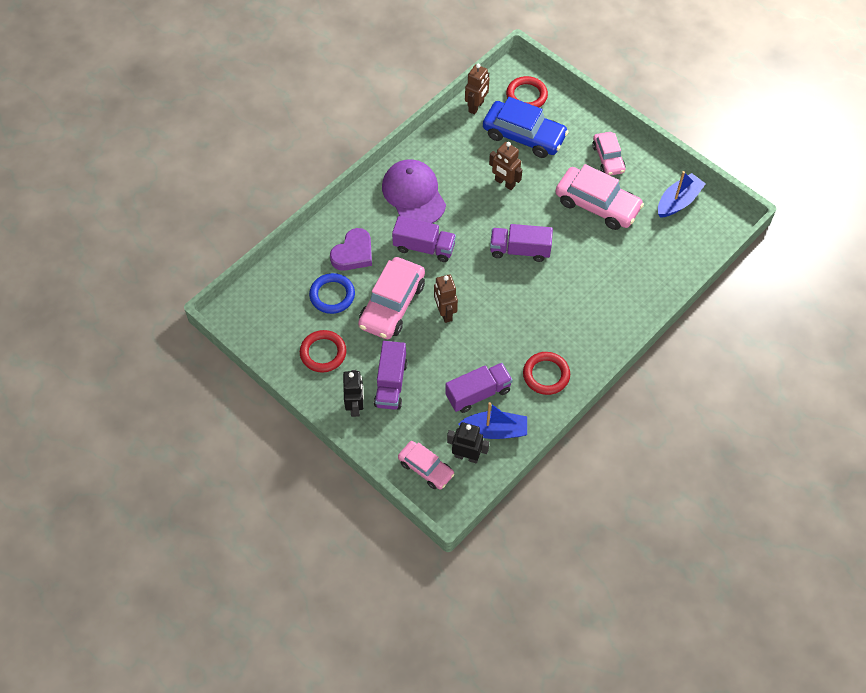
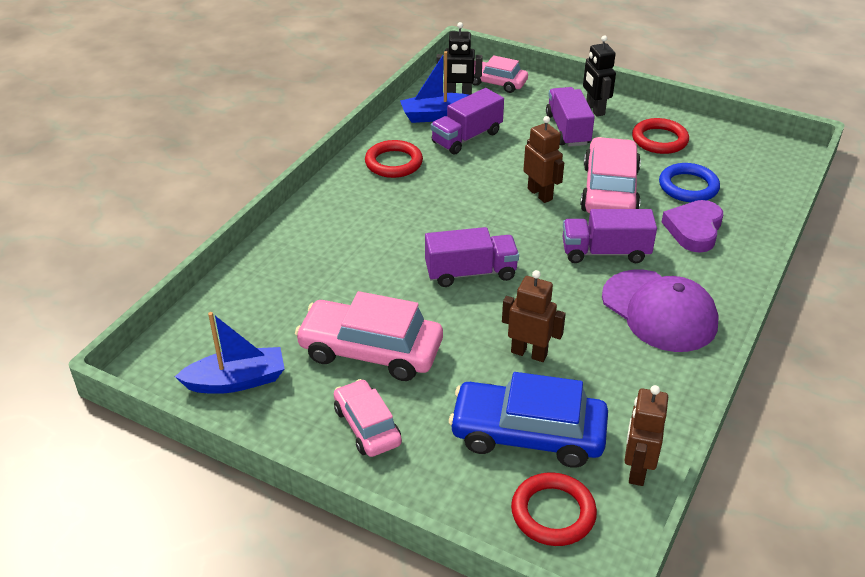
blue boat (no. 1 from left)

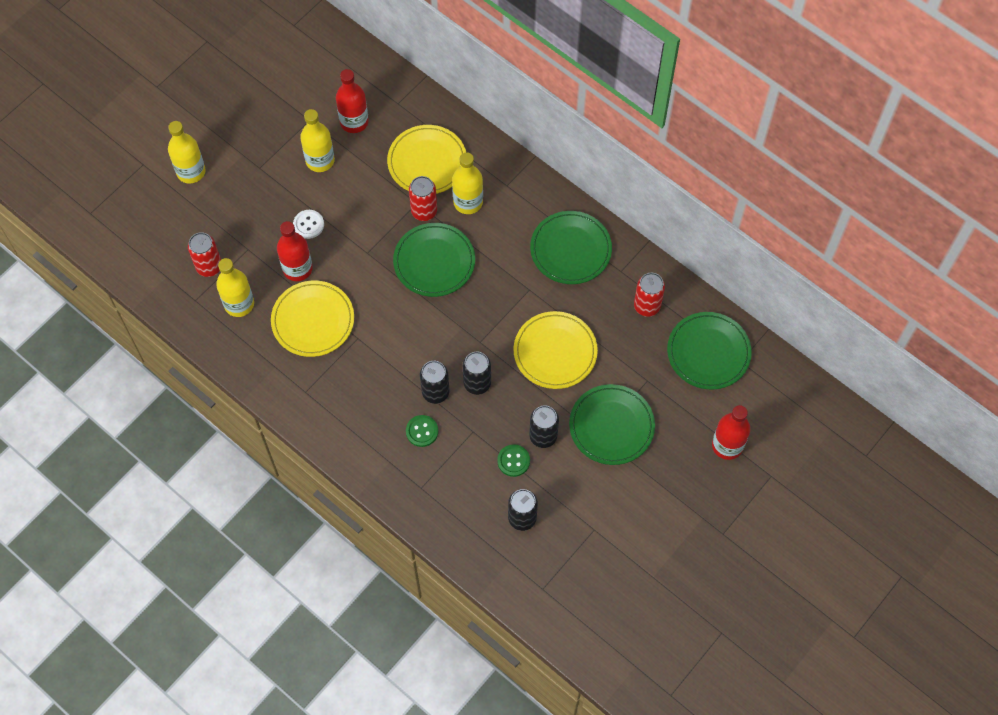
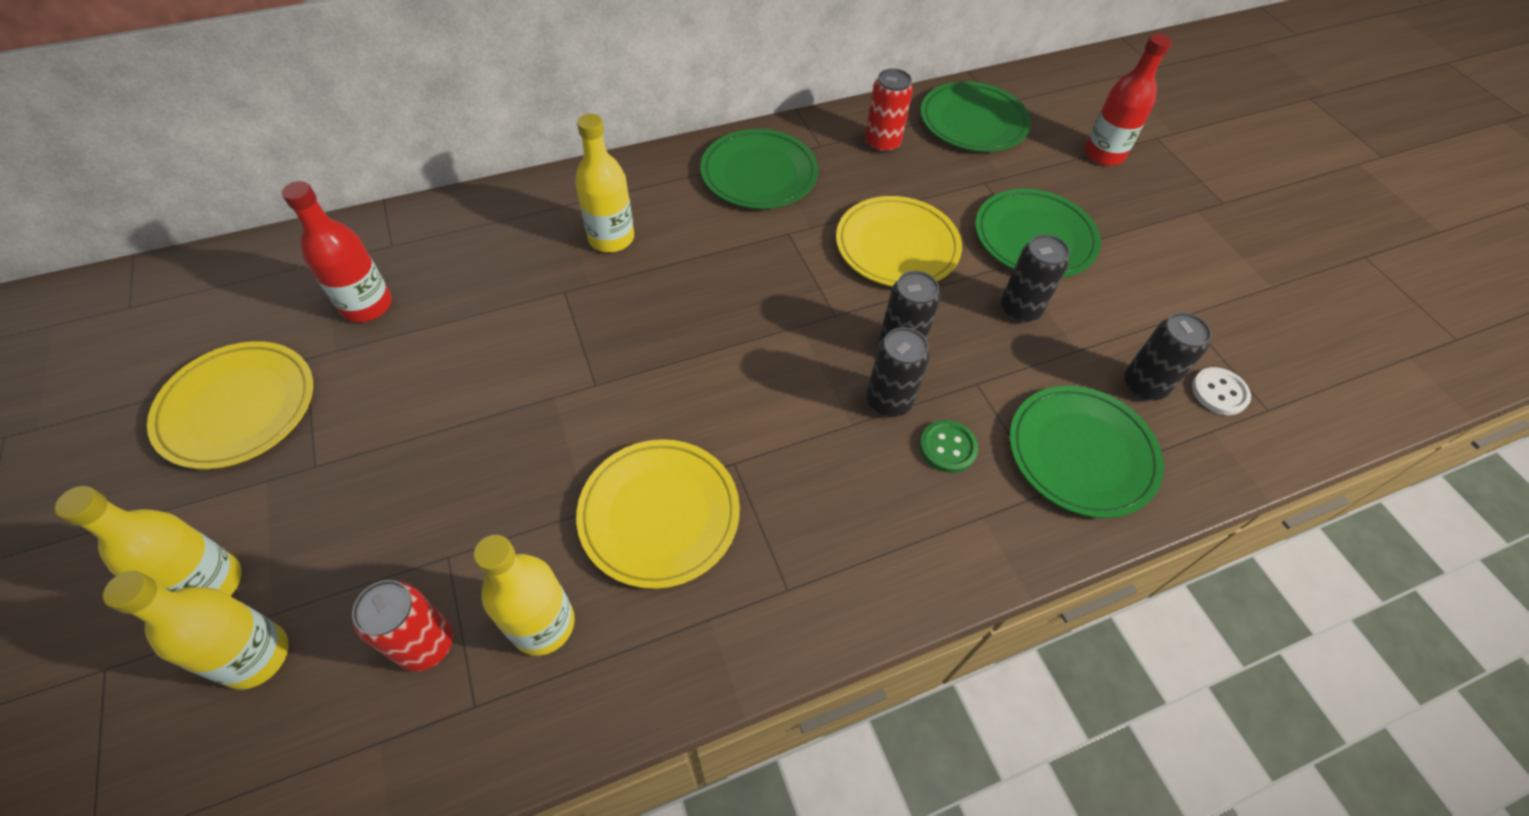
red bottle (no. 1 from left in the first image)
red can (no. 2 from left in the first image)
green button (no. 2 from left in the first image)
white button
yellow bottle (no. 2 from left)
yellow plate (no. 1 from left)
green plate (no. 4 from left)

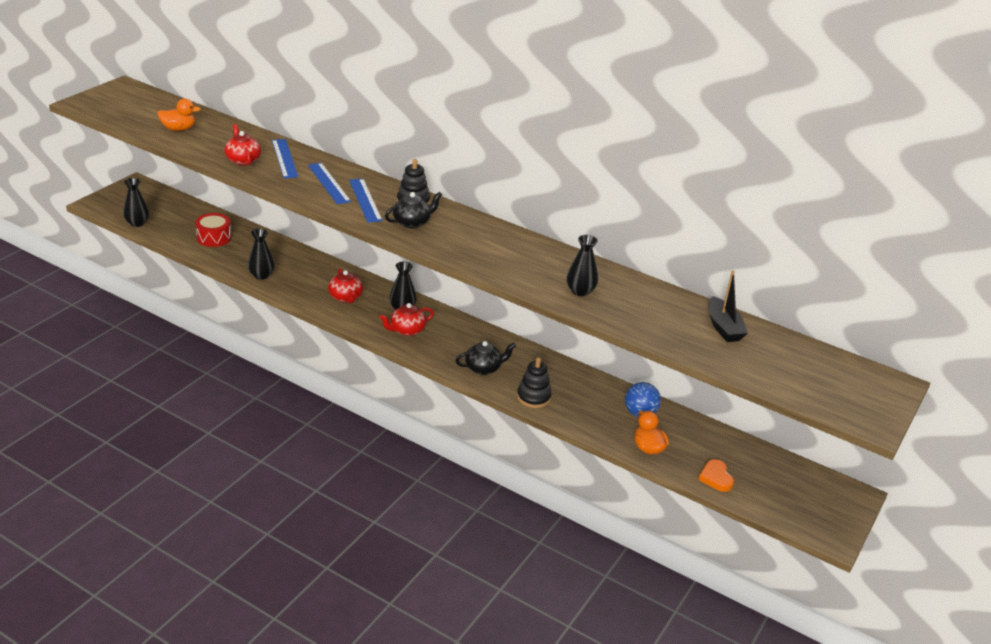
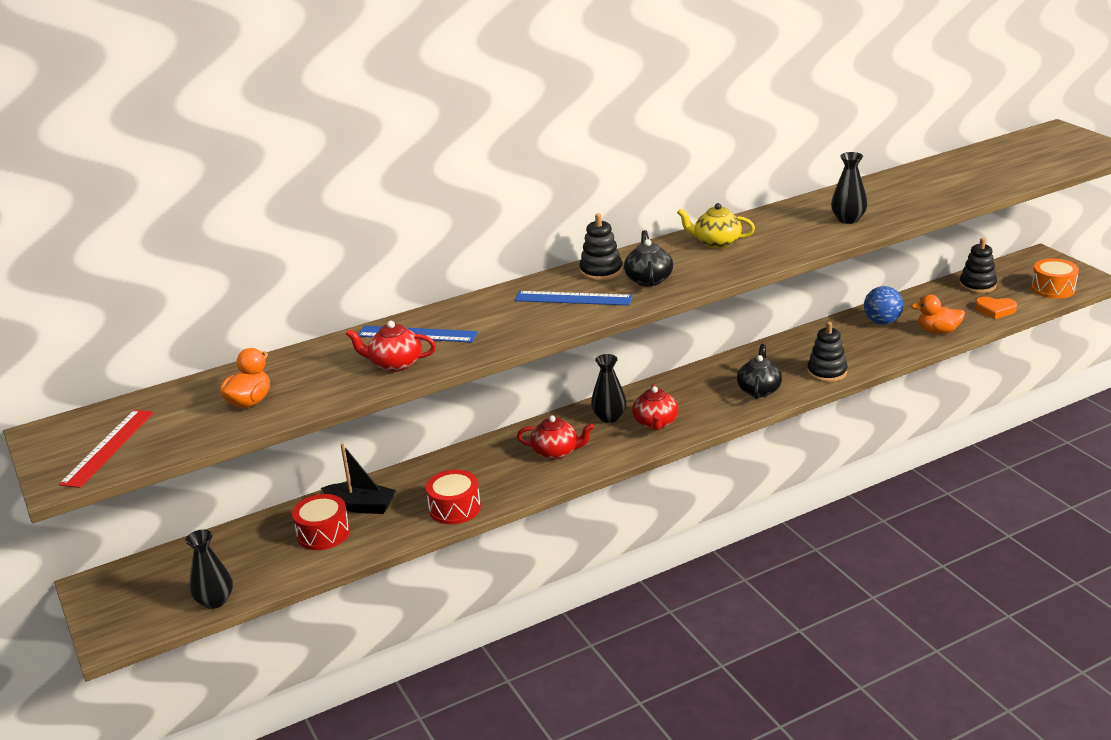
blue ruler (no. 2 from left in the first image)
red ruler
yellow teapot
black stacking toy (no. 3 from left)
orange drum
black boat
red drum (no. 2 from left)

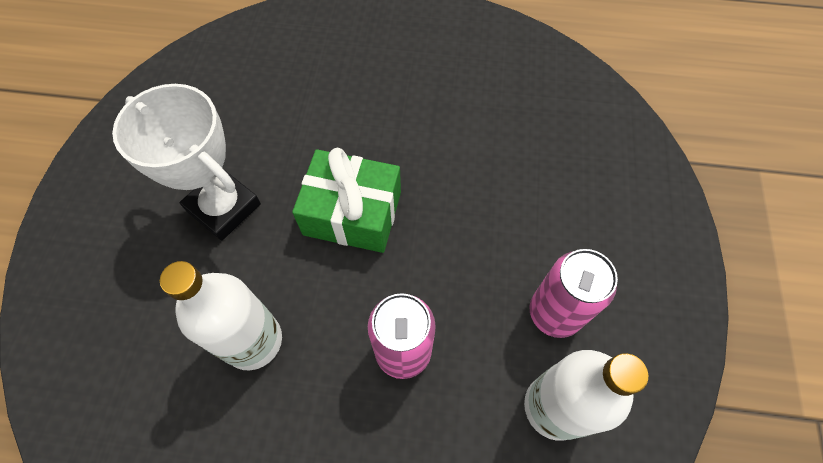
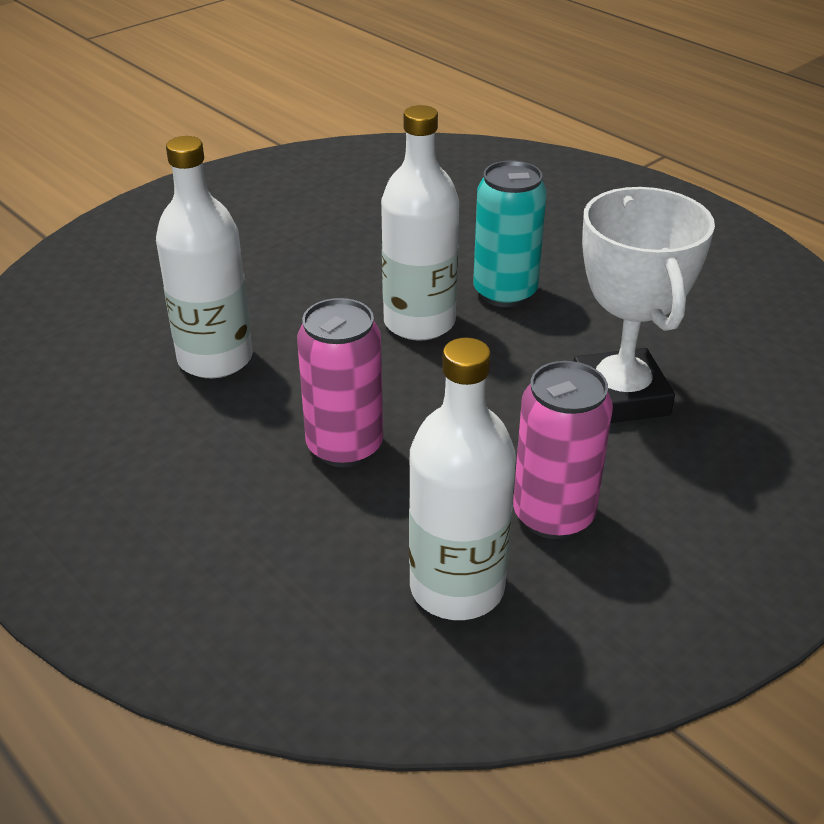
turquoise can
white trophy
white bottle (no. 2 from left)

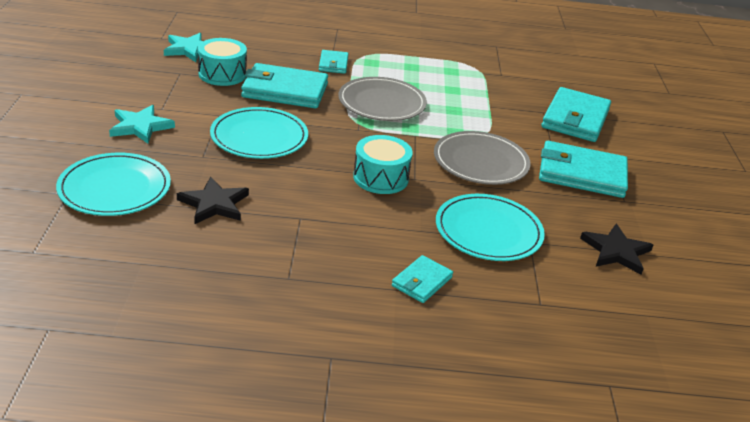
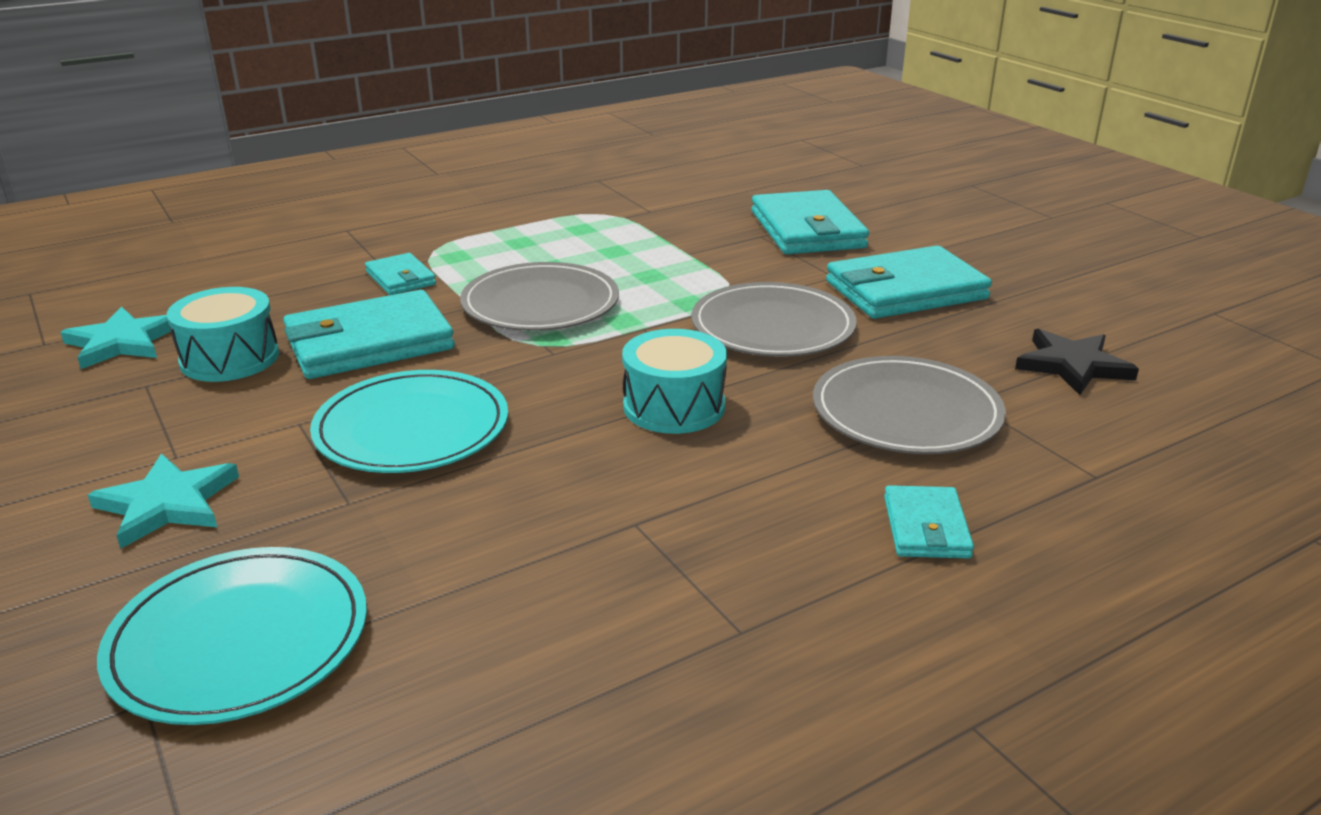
black star (no. 1 from left in the first image)
grey plate (no. 3 from left)

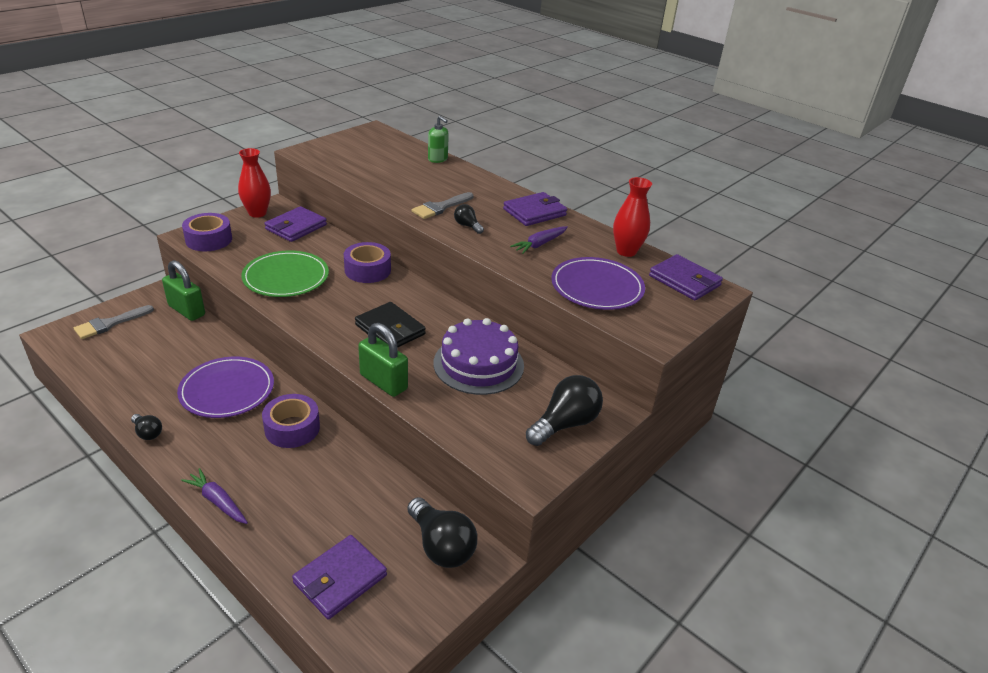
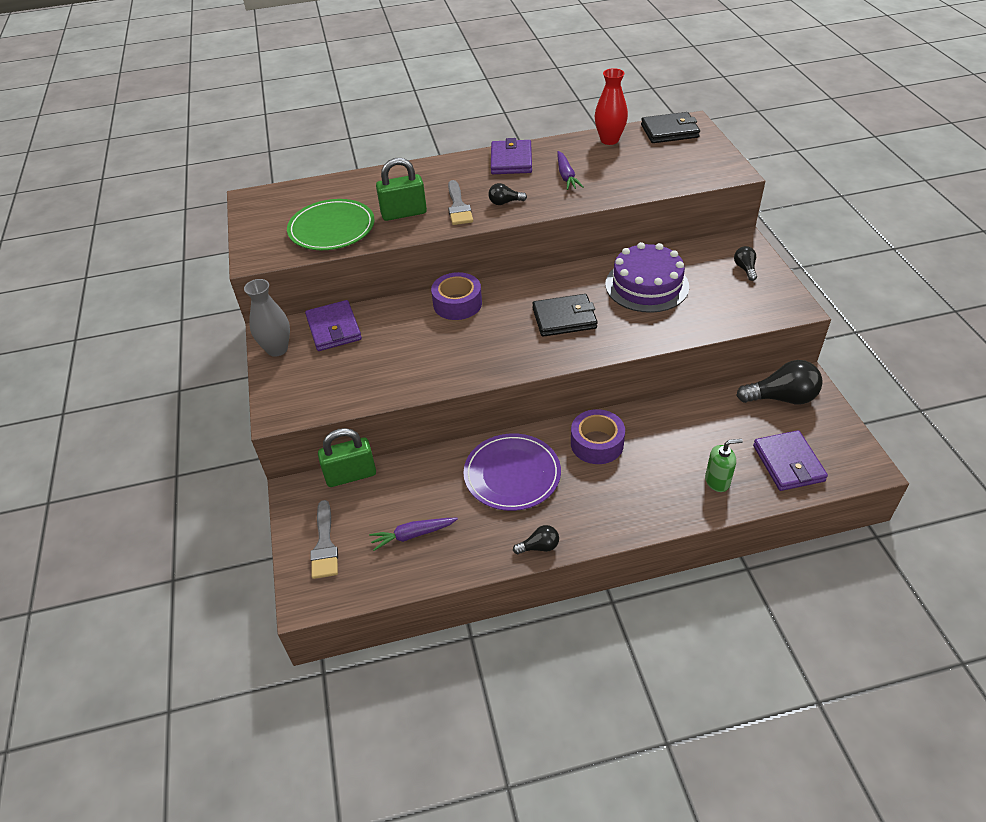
purple tape (no. 1 from left in the first image)
purple plate (no. 2 from left in the first image)
purple carrot (no. 1 from left)
green plate
green padlock (no. 2 from left)
green soap dispenser
grey vase
black wallet (no. 2 from left)
black light bulb (no. 3 from left)

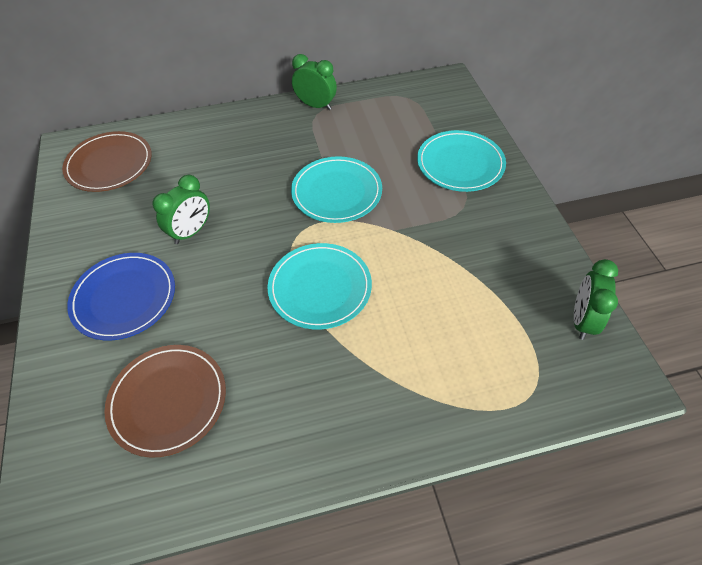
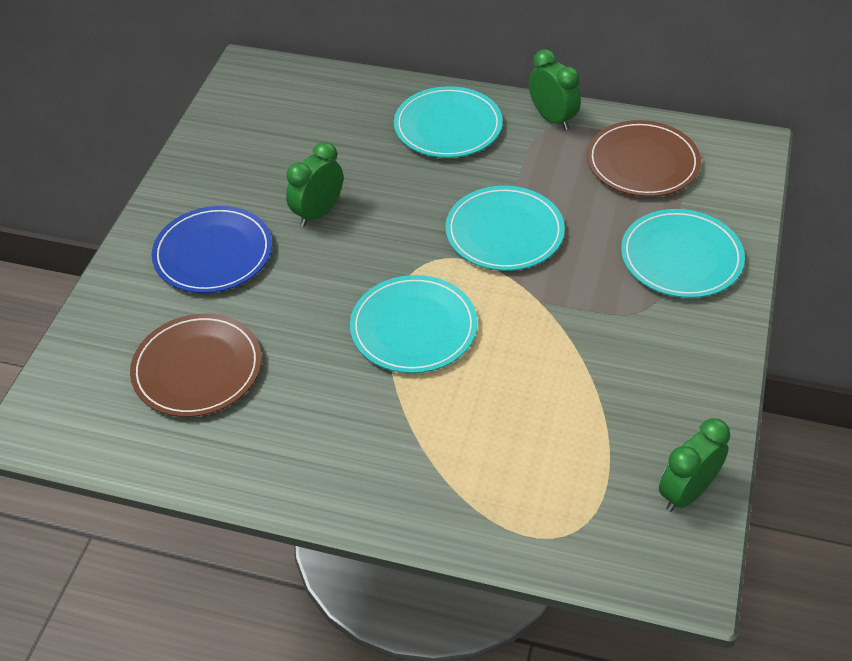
turquoise plate (no. 2 from left)
brown plate (no. 2 from left)
green clock (no. 1 from left)

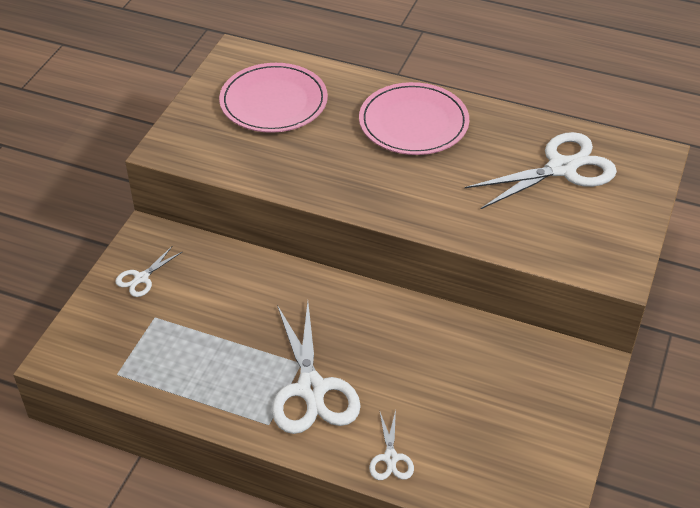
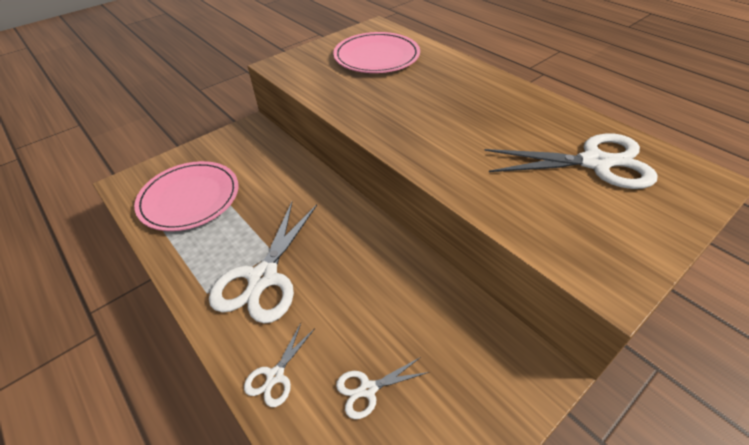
white scissors (no. 3 from left)
pink plate (no. 1 from left)

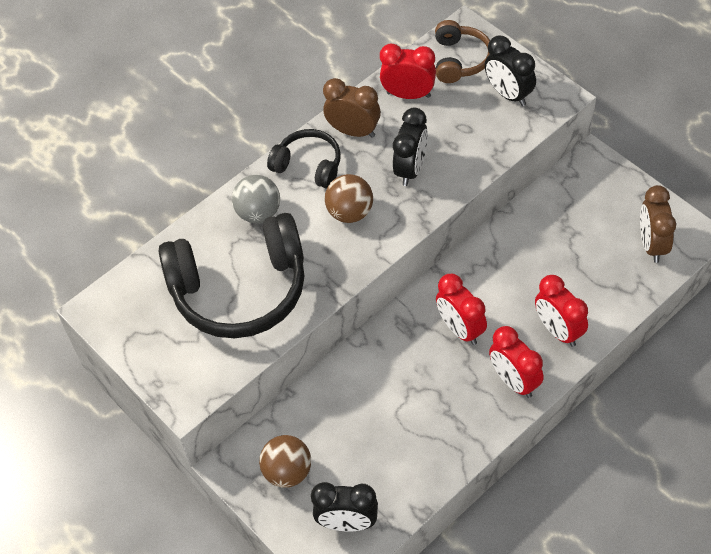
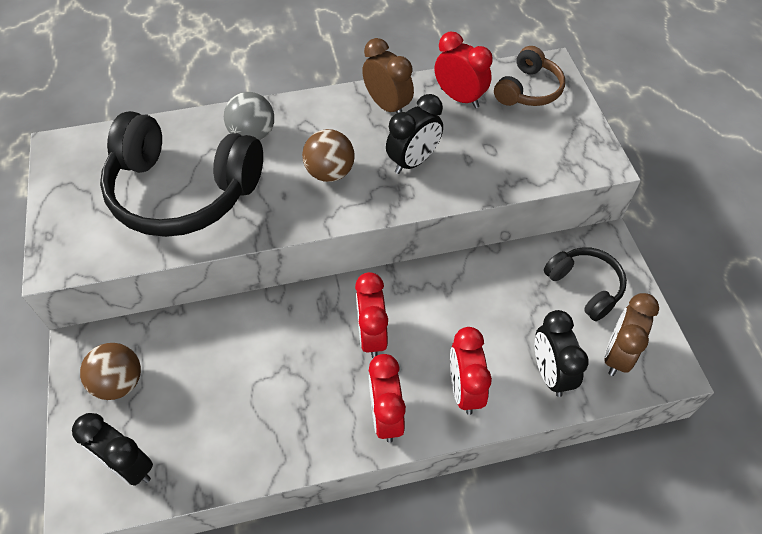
black headphones (no. 2 from left)
black clock (no. 3 from left)

